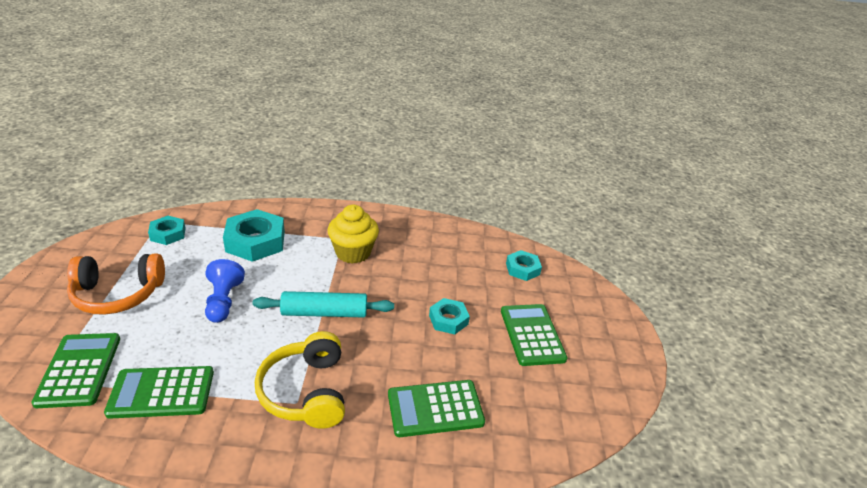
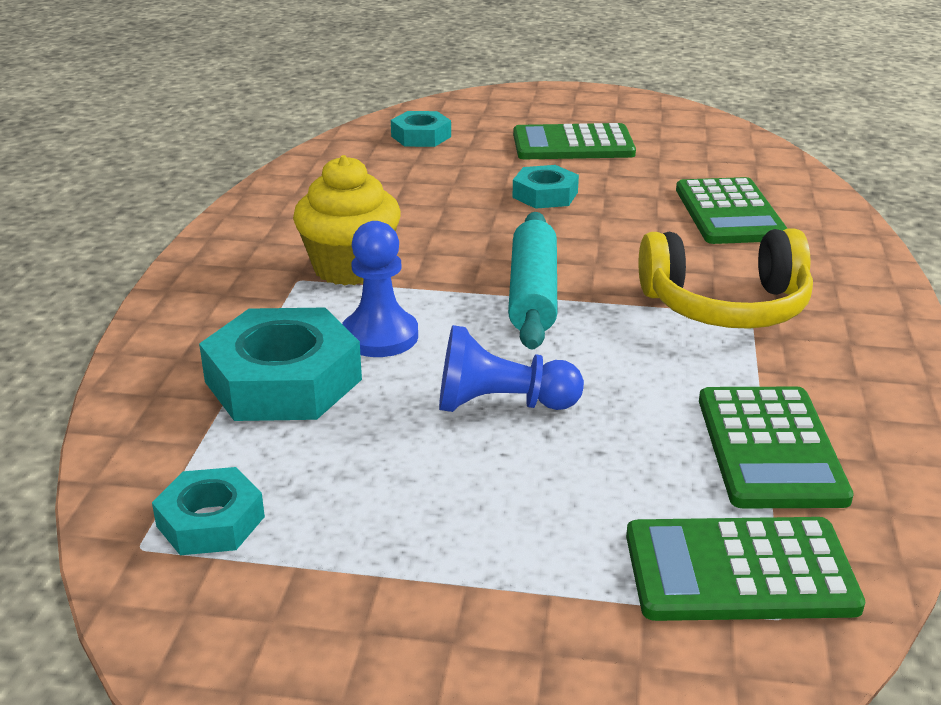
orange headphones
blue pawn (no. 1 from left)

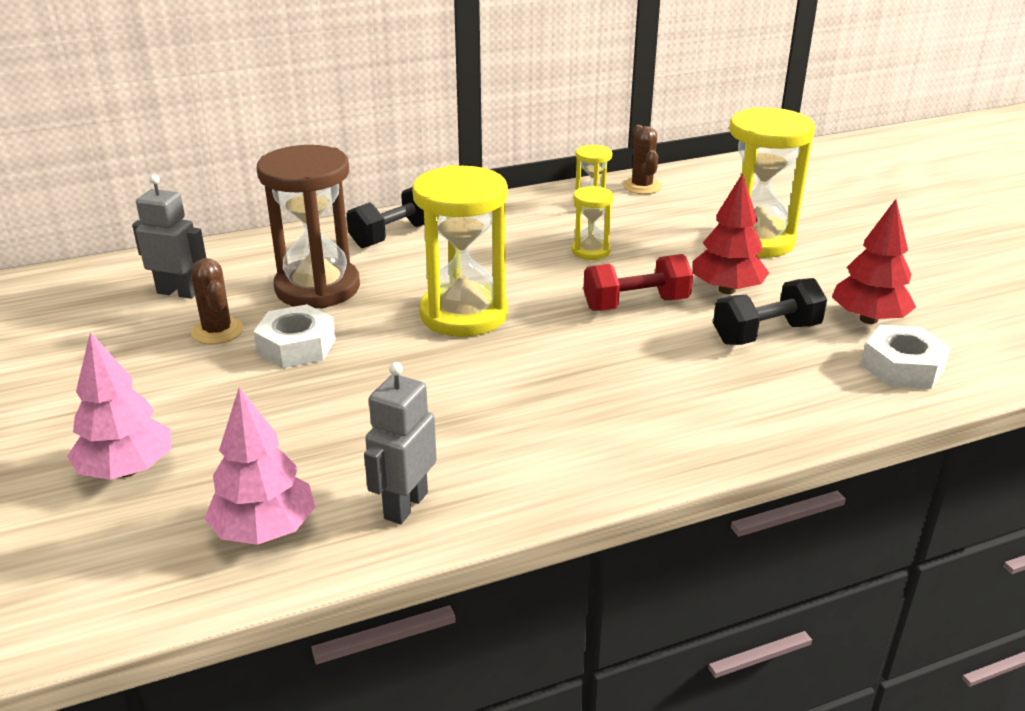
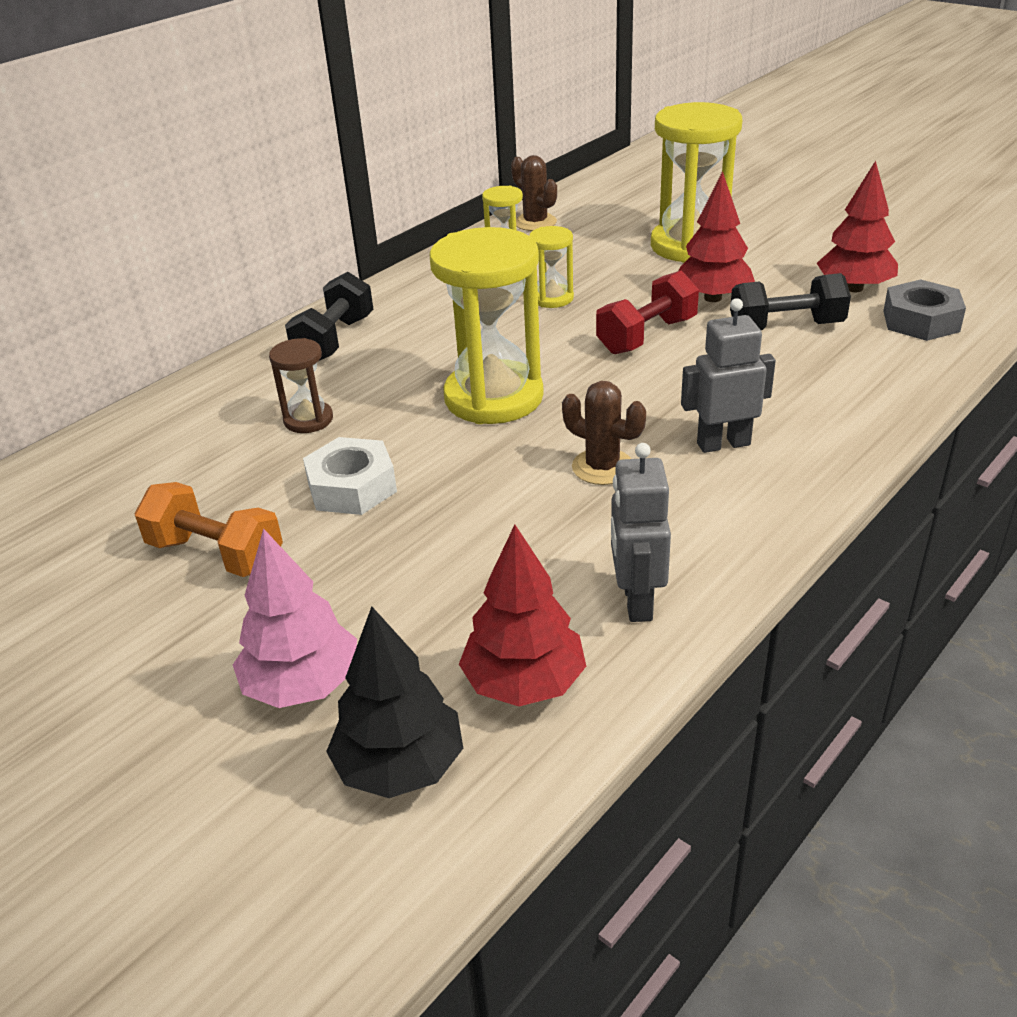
orange dumbbell
black tree
grey robot (no. 2 from left)
brown cactus (no. 2 from left)
red tree (no. 1 from left)
grey nut
black dumbbell (no. 2 from left)
brown hourglass

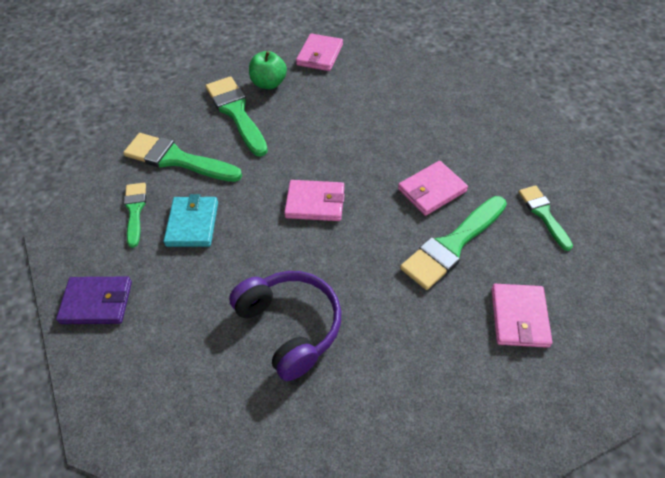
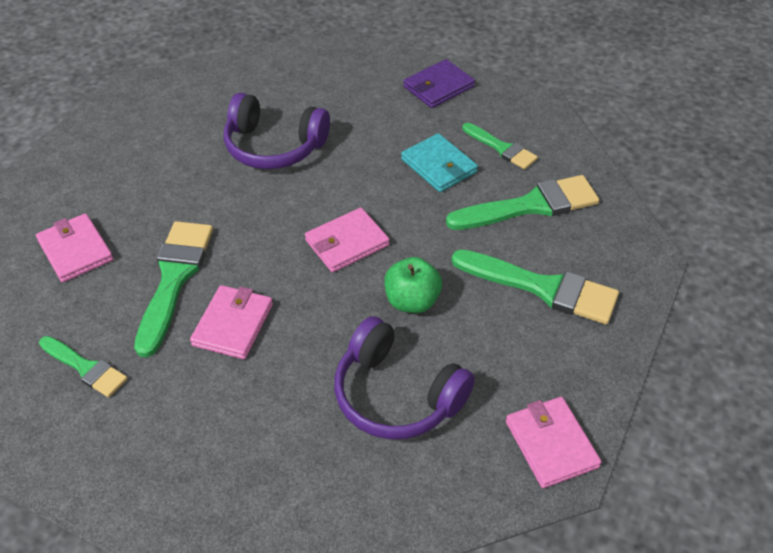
purple headphones (no. 2 from left)
green apple

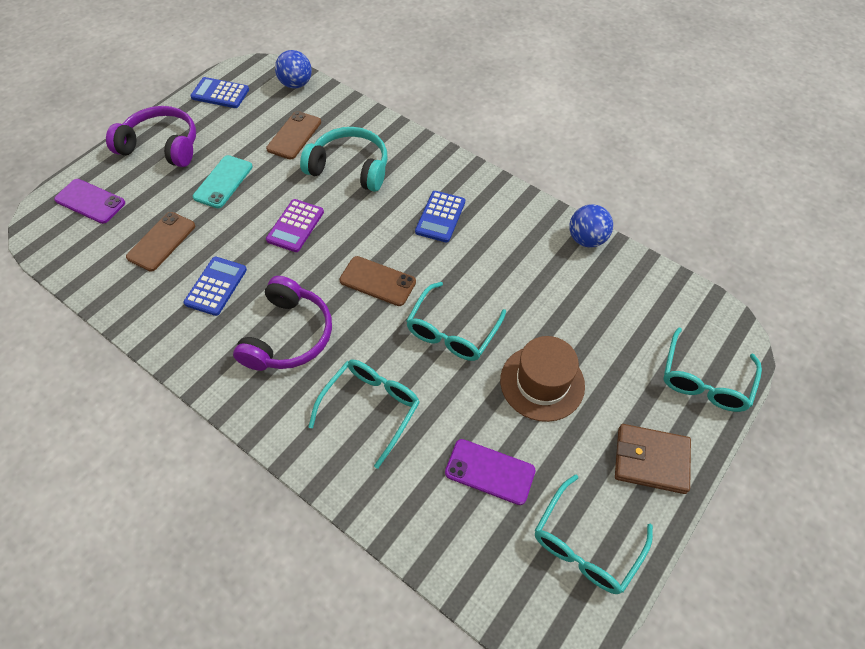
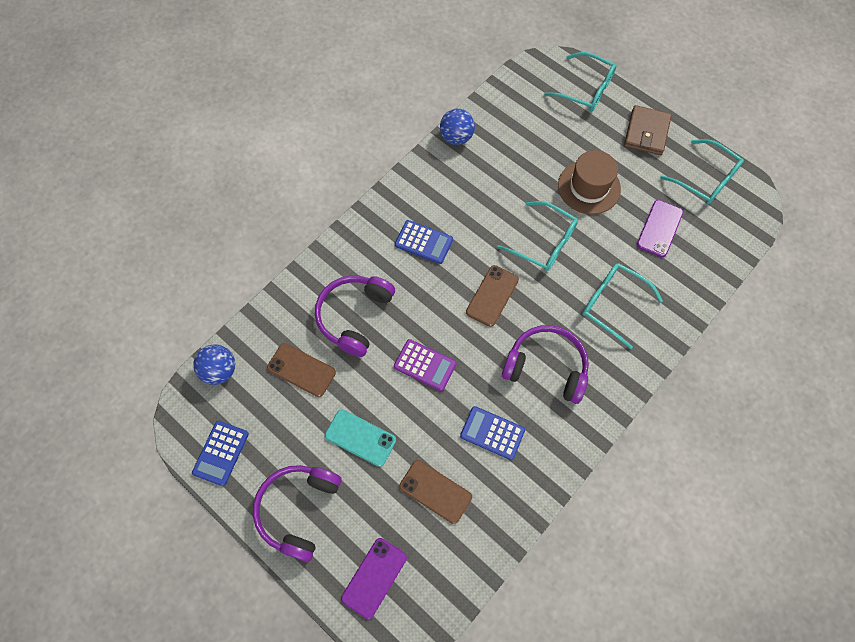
purple headphones (no. 2 from left)

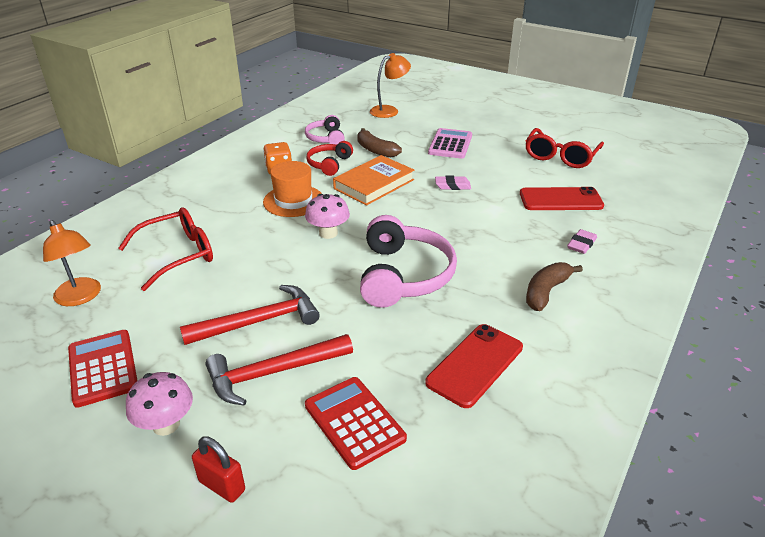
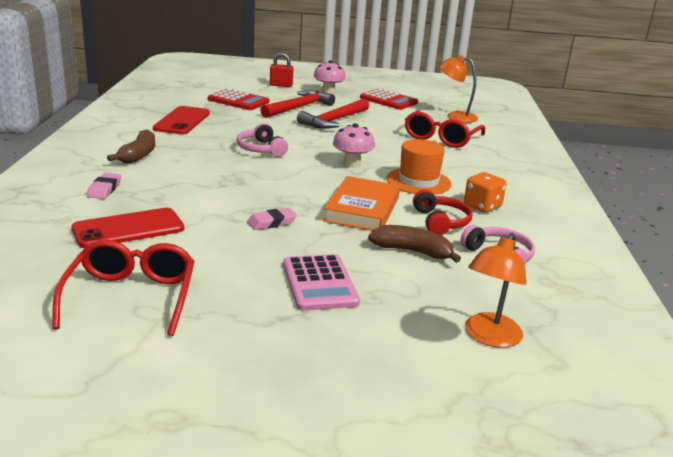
pink headphones (no. 1 from left)

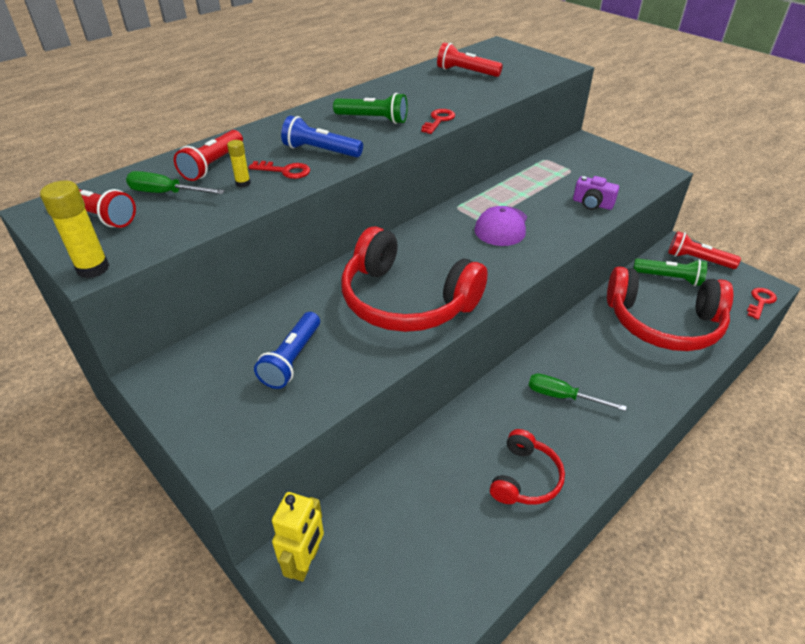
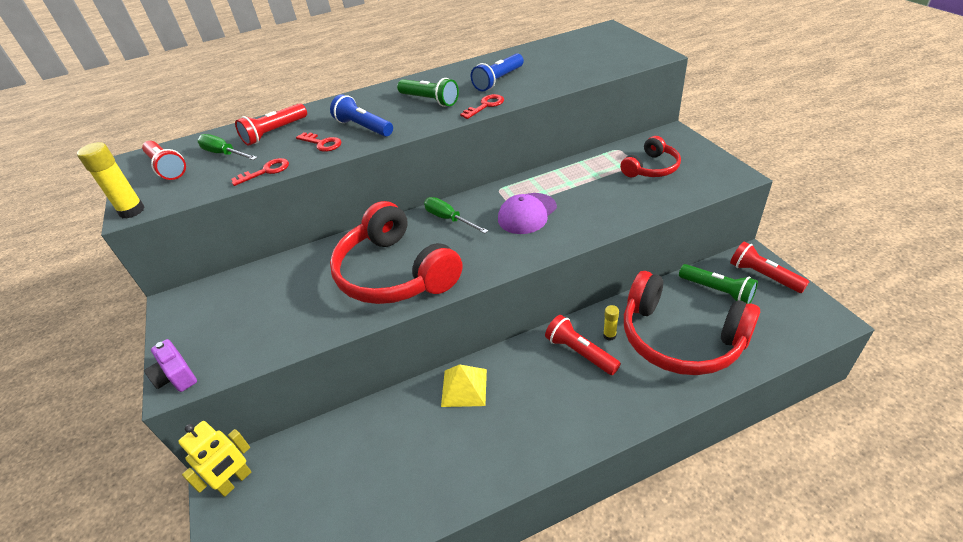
yellow pyramid
yellow glue stick (no. 2 from left)
blue flashlight (no. 2 from left)
red flashlight (no. 3 from left)
red headphones (no. 2 from left)
green screwdriver (no. 2 from left)
purple camera
red key (no. 1 from left)

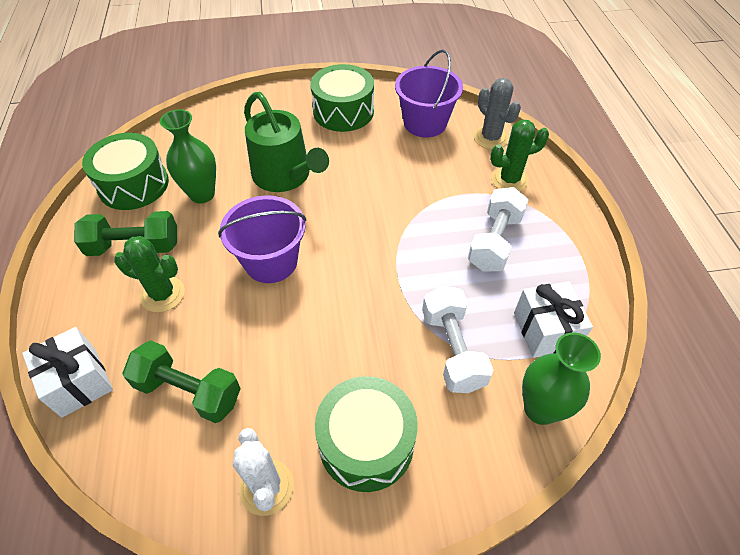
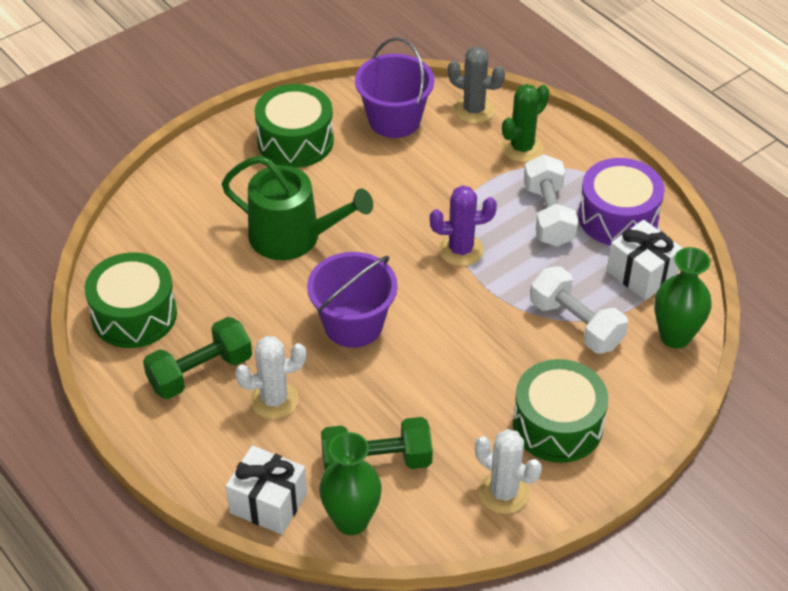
purple cactus
purple drum
green vase (no. 1 from left)
white cactus (no. 1 from left)

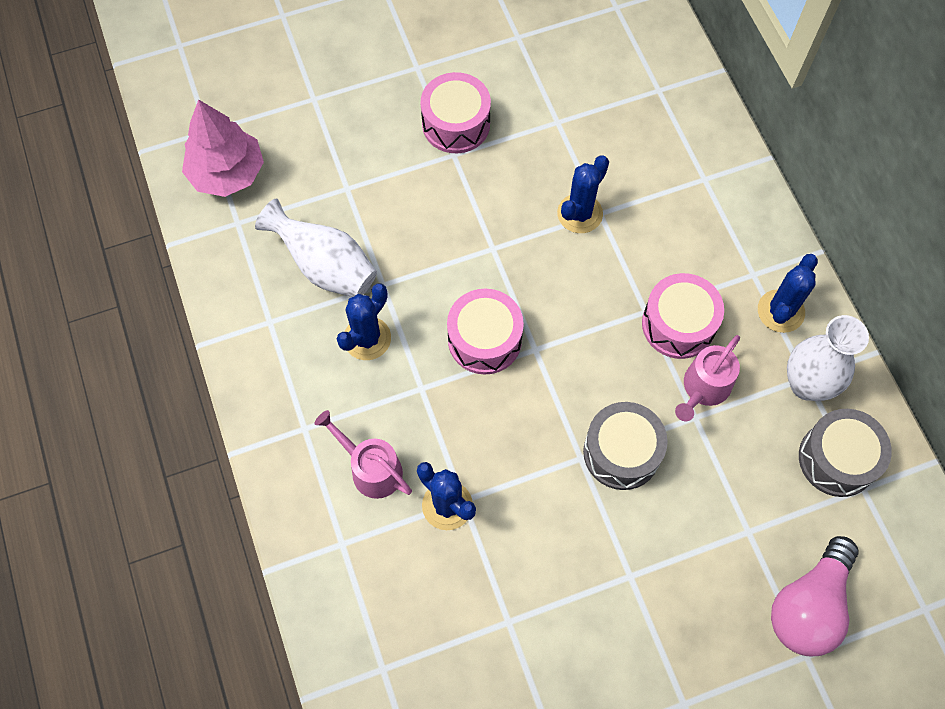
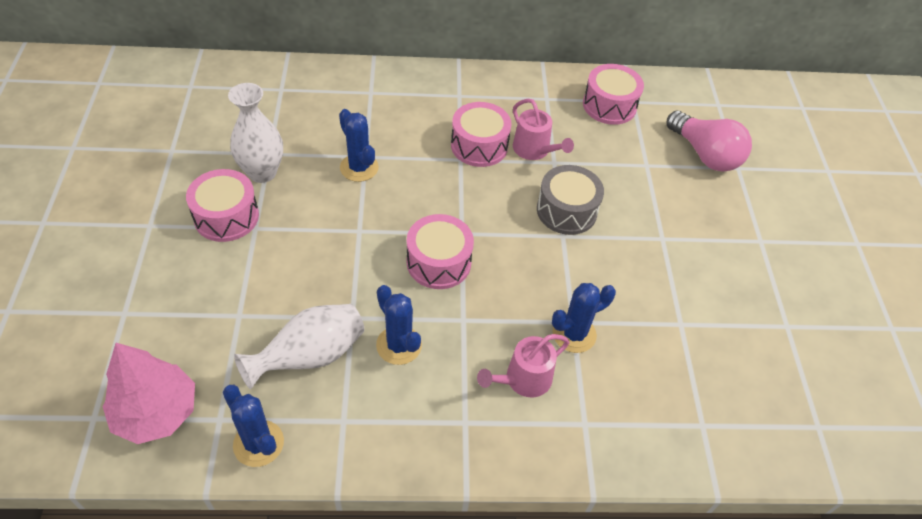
blue cactus (no. 1 from left)
white vase (no. 1 from left)
pink drum (no. 4 from left)

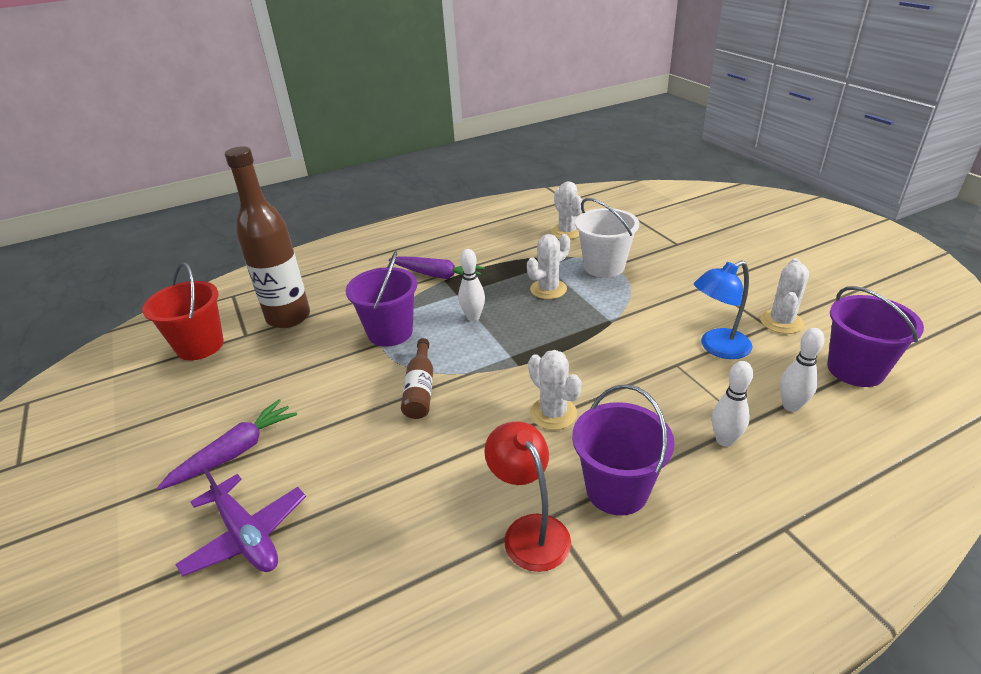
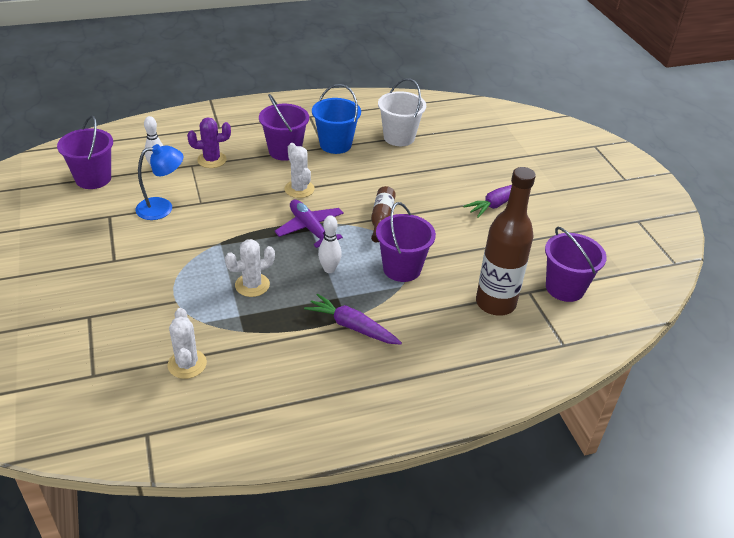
white cactus (no. 4 from left in the first image)
purple plane
white bucket
blue bucket
purple cactus
purple bucket (no. 4 from left)

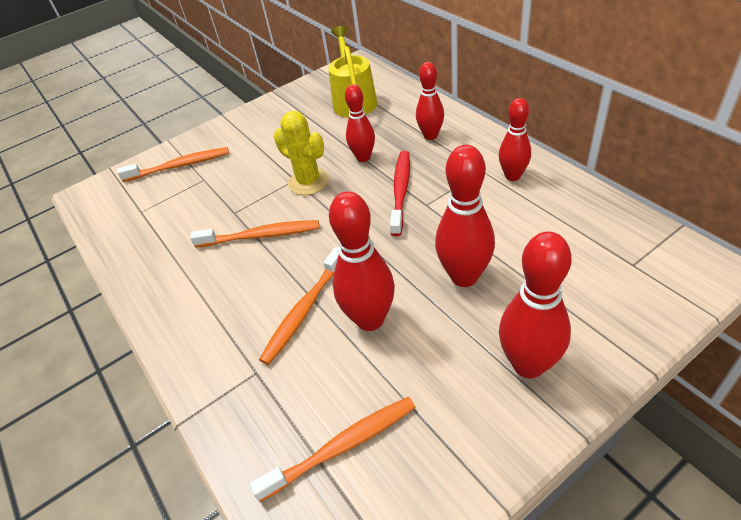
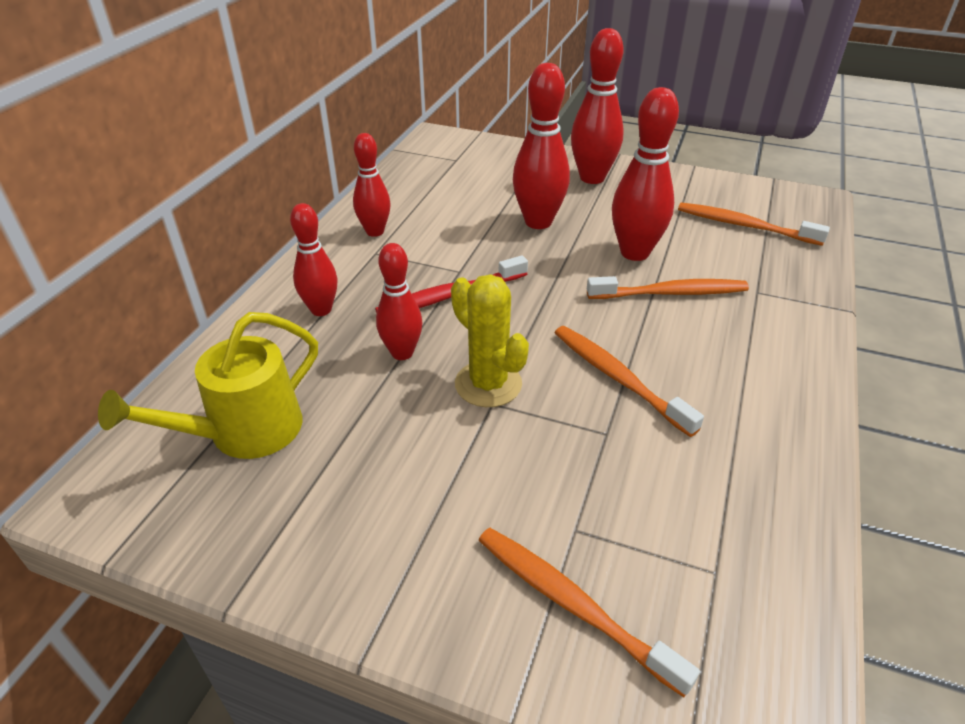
yellow cactus

